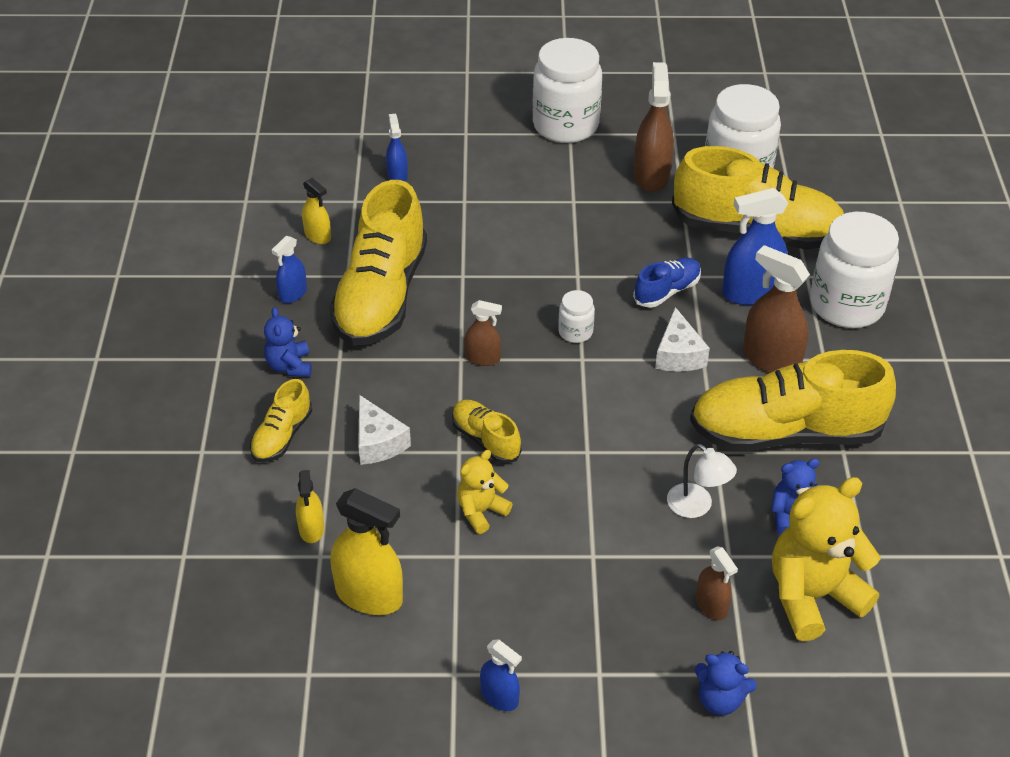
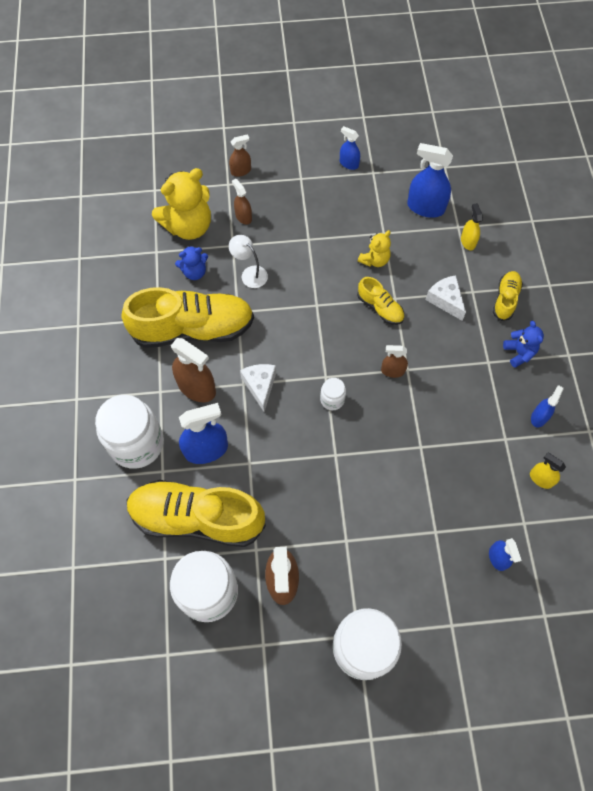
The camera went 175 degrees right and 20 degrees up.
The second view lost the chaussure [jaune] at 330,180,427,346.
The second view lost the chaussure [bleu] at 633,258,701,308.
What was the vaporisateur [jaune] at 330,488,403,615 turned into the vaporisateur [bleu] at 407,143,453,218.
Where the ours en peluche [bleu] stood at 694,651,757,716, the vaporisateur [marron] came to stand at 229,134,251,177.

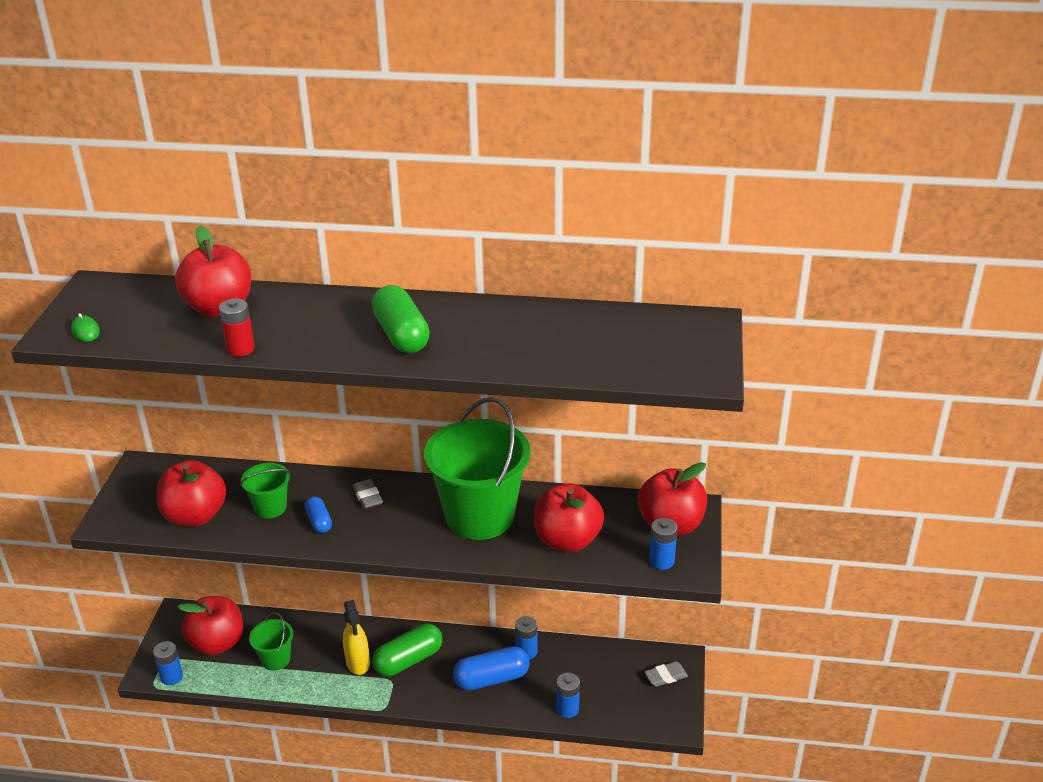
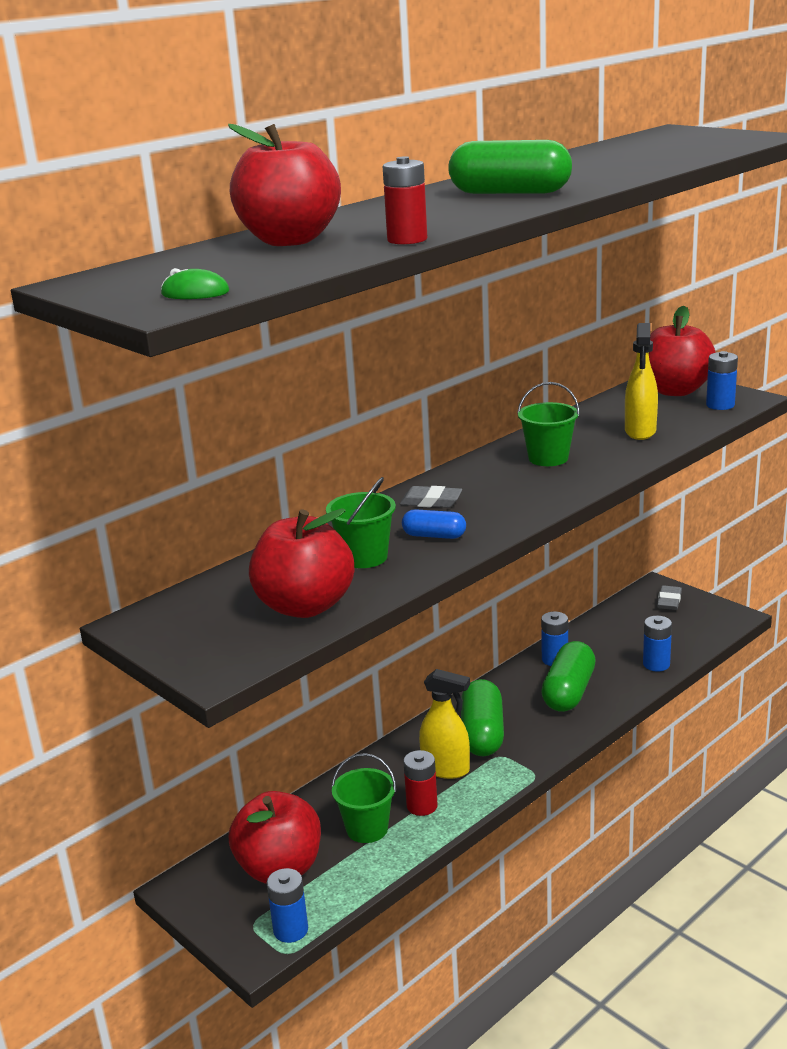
The camera went 50 degrees left and 10 degrees down.
The size of the seau [vert] at 424,397,530,540 changed by a factor of 0.47.
Where the pomme [rouge] stood at 534,483,604,552, the vaporisateur [jaune] came to stand at 625,323,658,440.
What was the gélule [bleu] at 453,646,530,690 turned into the gélule [vert] at 541,641,596,712.
The second view gained the pile [rouge] at 403,750,438,816.

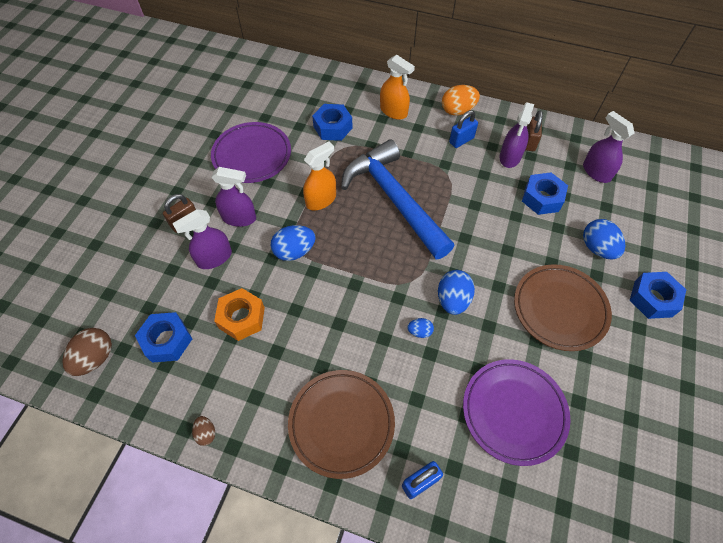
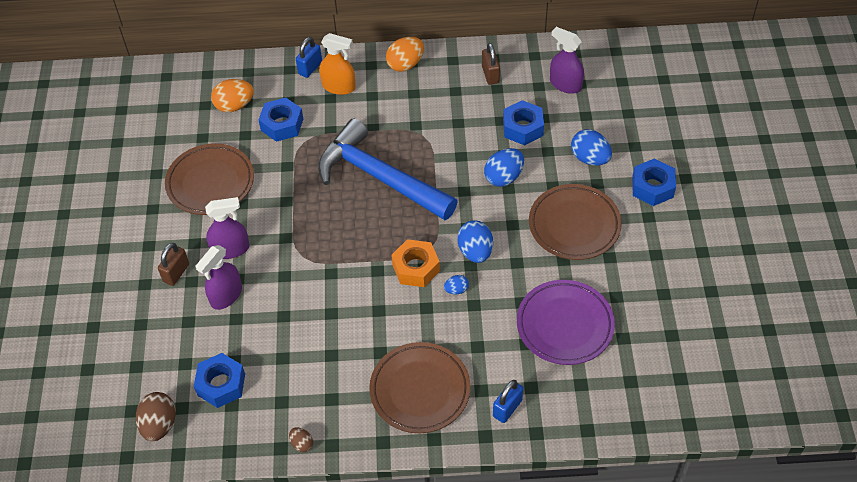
The camera went 20 degrees left and 5 degrees down.
The second view lost the vaporisateur [violet] at 500,102,534,168.
The cadenas [bleu] ended up elsewhere, having gone from 449,110,478,148 to 296,37,322,78.
What was the assiette [violet] at 211,122,291,183 turned into the assiette [marron] at 165,143,254,215.
The second view lost the vaporisateur [orange] at 303,142,336,211.
The œuf [bleu] ended up elsewhere, having gone from 271,225,316,261 to 484,148,524,187.
The écrou [orange] ended up elsewhere, having gone from 214,288,265,341 to 391,239,440,287.
The second view gained the œuf [orange] at 211,79,254,113.

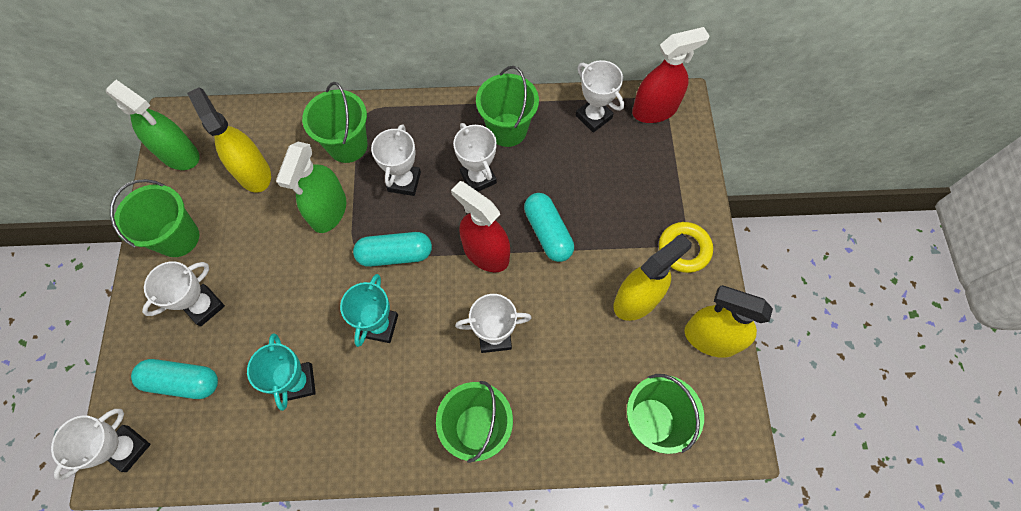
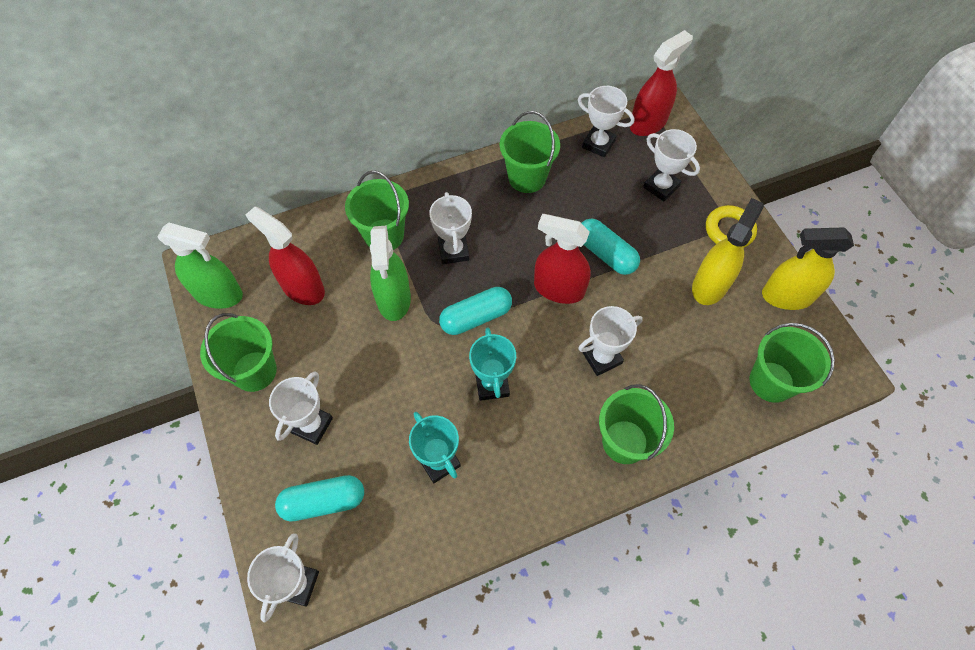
The camera went 20 degrees left and 5 degrees down.
What was the vaporisateur [jaune] at 187,88,271,193 turned into the vaporisateur [rouge] at 246,207,325,305.
The trophée [blanc] ended up elsewhere, having gone from 453,123,497,192 to 643,129,700,202.

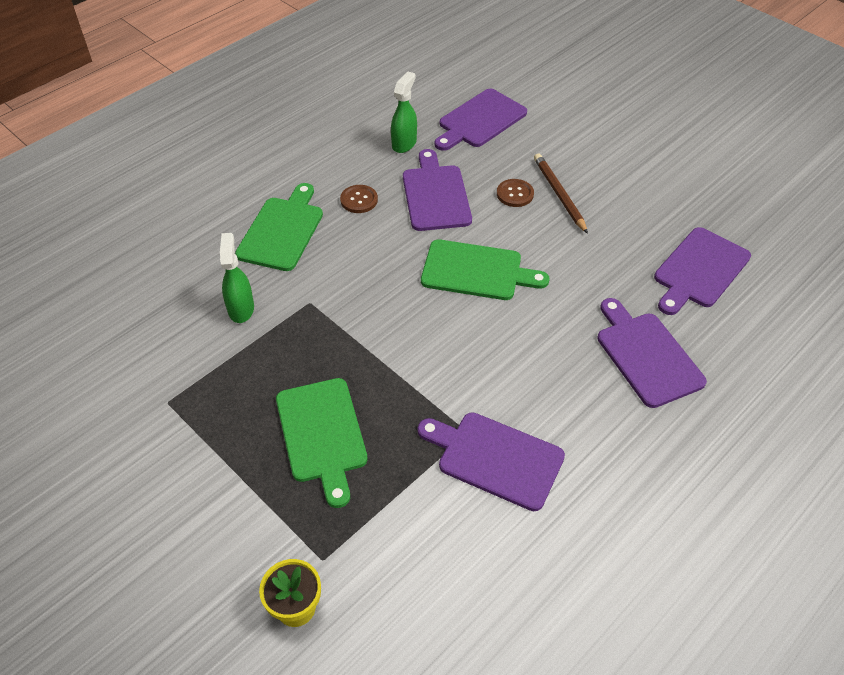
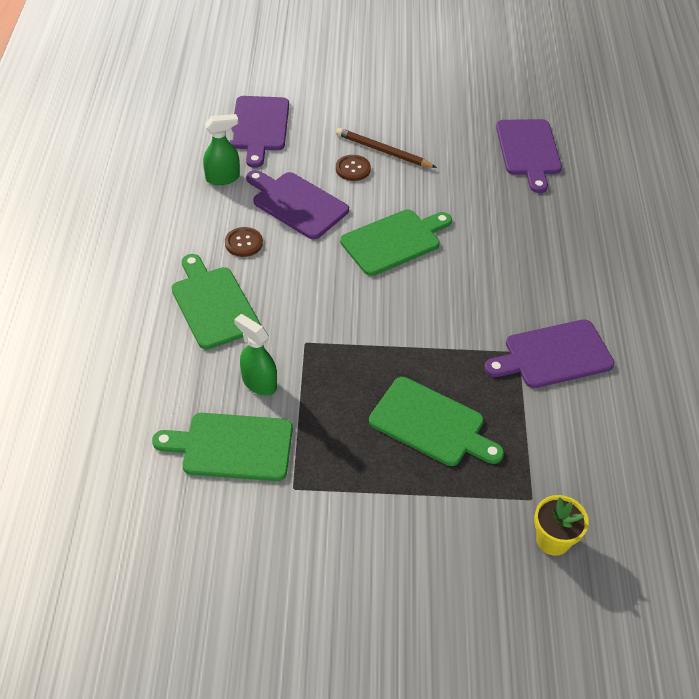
The camera went 45 degrees left and 0 degrees up.
The vaporisateur [vert] at 391,71,417,153 ended up facing another way, 90 degrees clockwise from before.
The second view lost the planche à découper [violet] at 597,298,707,408.
The second view gained the planche à découper [vert] at 152,413,293,481.

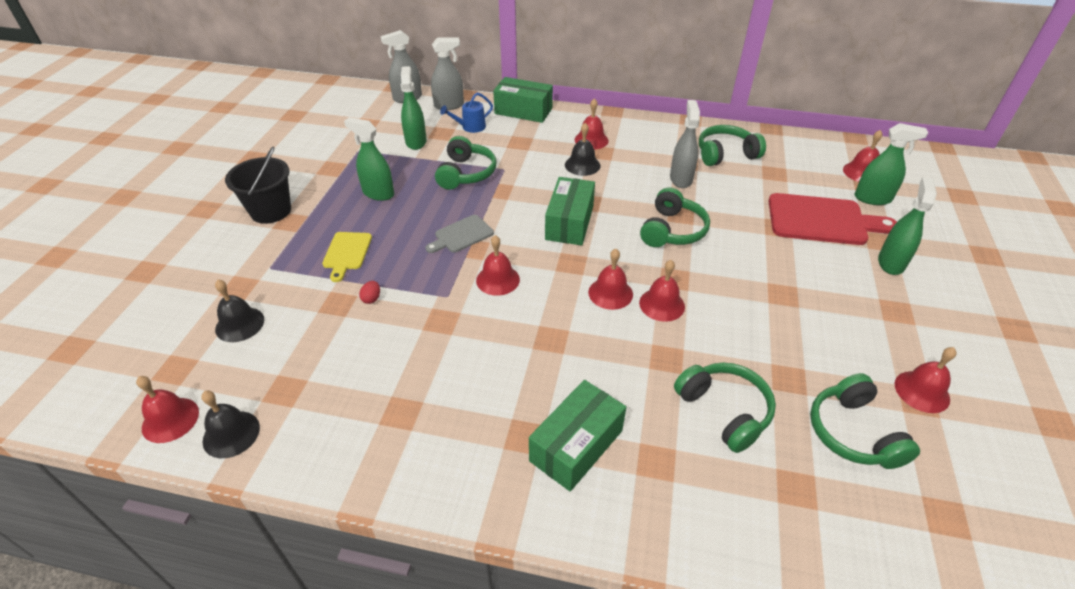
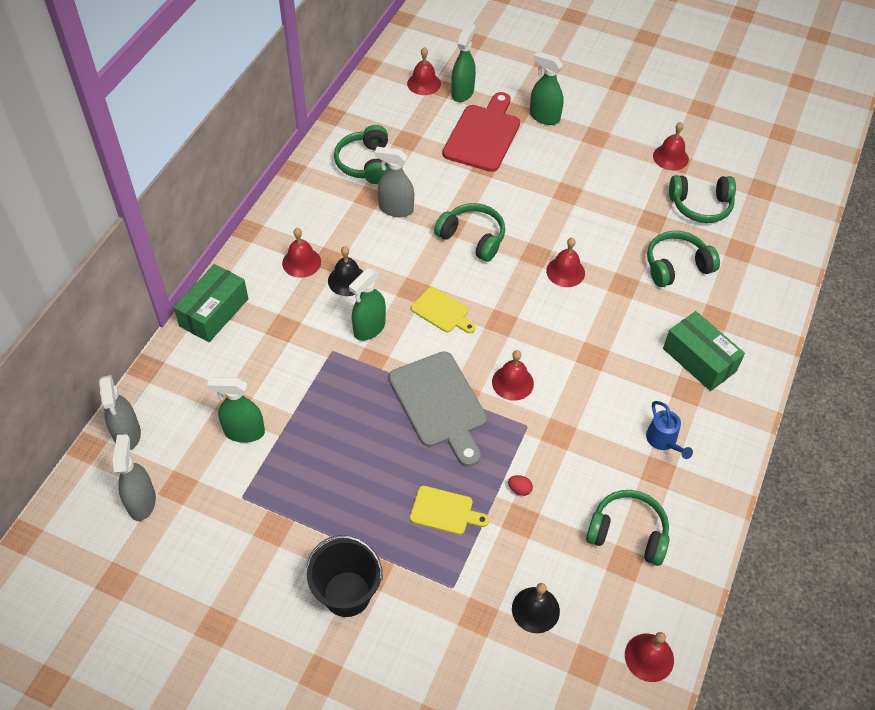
The camera went 80 degrees left and 10 degrees up.
The vaporisateur [gris] ended up elsewhere, having gone from 431,38,464,110 to 113,435,156,521.
The arrosoir [bleu] ended up elsewhere, having gone from 440,92,493,133 to 646,401,693,459.
The vaporisateur [vert] ended up elsewhere, having gone from 344,117,394,201 to 349,268,386,341.
The casque audio [vert] ended up elsewhere, having gone from 435,136,497,190 to 586,490,670,566.
Where the boîte [vert] stood at 545,177,595,245, the planche à découper [jaune] came to stand at 411,287,476,333.
The size of the planche à découper [gris] at 426,215,494,253 changed by a factor of 1.81.
The second view lost the cloche [rouge] at 588,249,633,310.
The second view lost the cloche [noir] at 201,390,260,458.

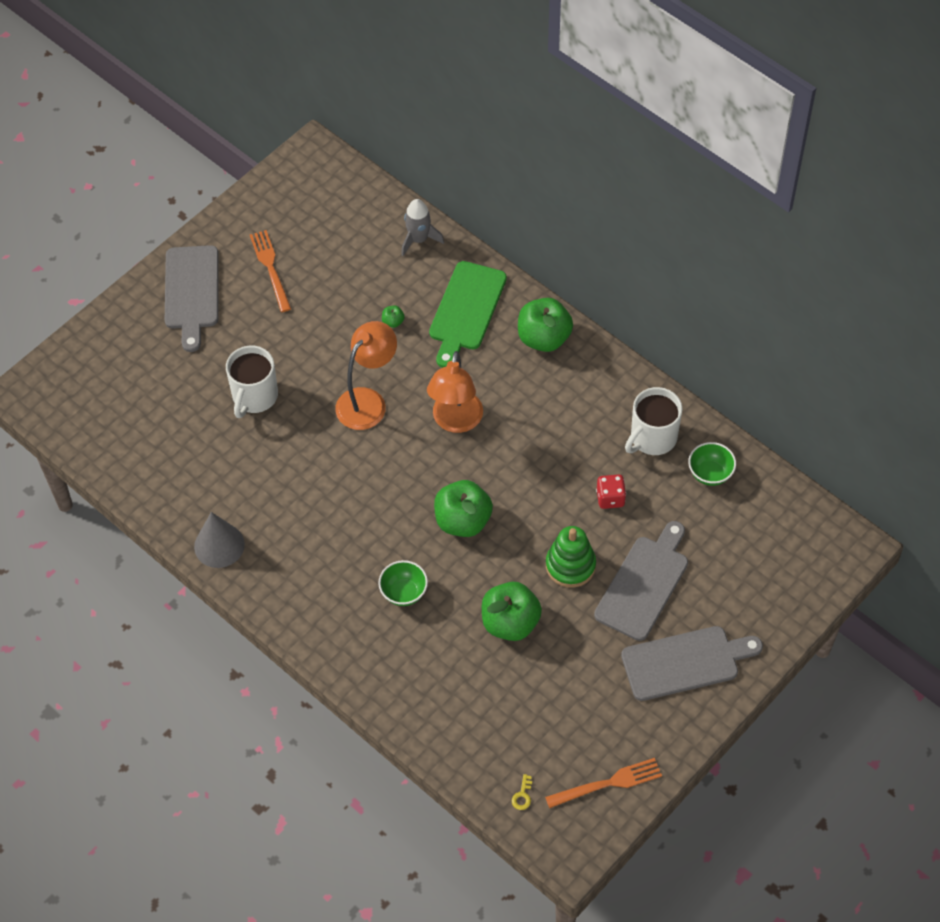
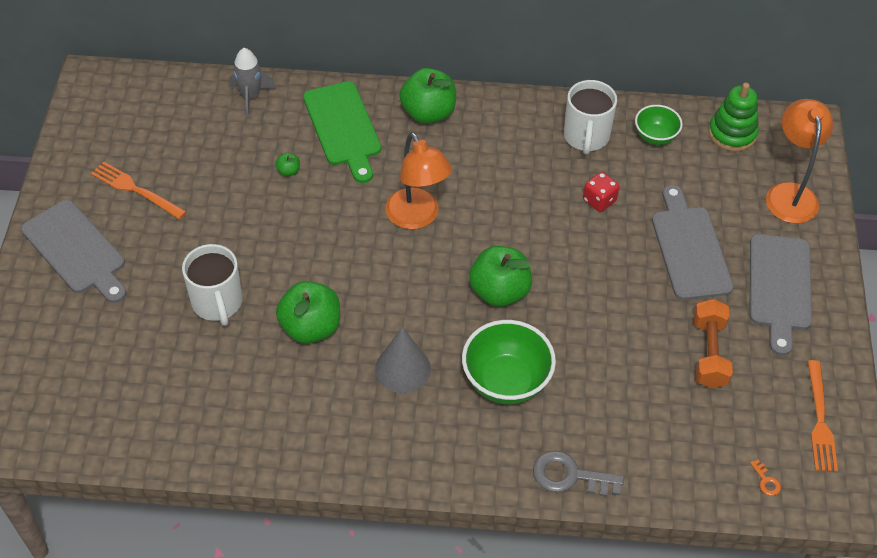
The camera went 40 degrees left and 5 degrees down.
The lampe [orange] ended up elsewhere, having gone from 335,321,397,430 to 766,99,833,224.
The cône [gris] ended up elsewhere, having gone from 194,512,245,568 to 375,327,431,393.
The jouet à empiler [vert] ended up elsewhere, having gone from 546,526,596,588 to 709,83,759,152.
The size of the bol [vert] at 378,560,428,606 changed by a factor of 1.71.
The pomme [vert] ended up elsewhere, having gone from 482,582,542,641 to 276,281,340,344.
The planche à découper [gris] at 621,626,763,701 ended up facing another way, 150 degrees clockwise from before.
The fourchette [orange] at 545,758,662,808 ended up facing another way, 150 degrees clockwise from before.
What was the clé [jaune] at 512,774,532,810 turned into the clé [orange] at 750,460,781,496.
The second view gained the haltère [orange] at 694,299,733,388.
The second view gained the clé [gris] at 533,451,624,497.

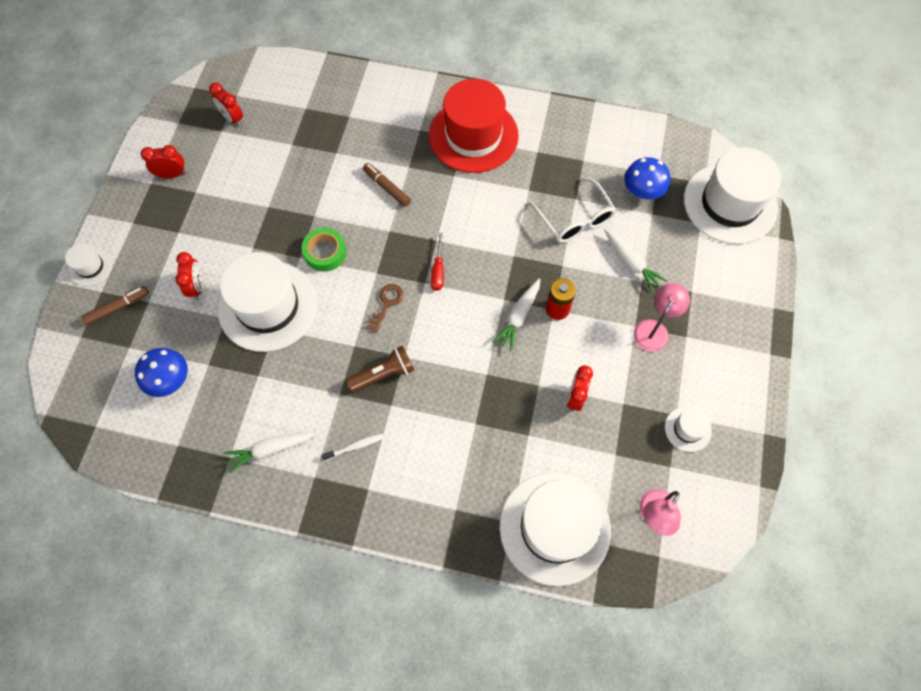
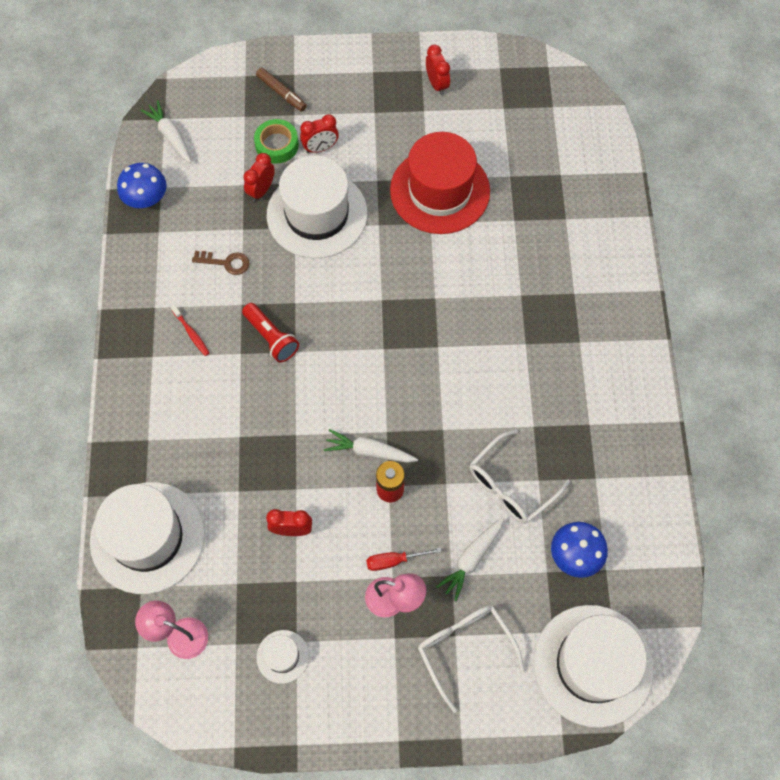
The camera went 75 degrees right and 0 degrees up.
The chapeau [rouge] ended up elsewhere, having gone from 429,79,519,173 to 390,132,490,234.
The réveil [rouge] ended up elsewhere, having gone from 209,82,243,126 to 243,153,275,202.
The second view lost the feutre [marron] at 363,163,411,207.
The ruban adhésif [vert] ended up elsewhere, having gone from 302,228,347,272 to 254,119,299,164.
The tournevis [rouge] ended up elsewhere, having gone from 431,233,444,291 to 366,547,442,571.
The second view lost the chapeau [blanc] at 65,243,112,286.
The clé [marron] ended up elsewhere, having gone from 366,284,404,333 to 192,251,249,275.
What was the lampe de poche [marron] at 346,346,414,392 turned into the lampe de poche [rouge] at 242,303,299,362.
The champignon [bleu] ended up elsewhere, having gone from 135,348,188,397 to 117,163,167,208.
The carotte [blanc] ended up elsewhere, having gone from 224,432,315,474 to 140,100,192,163.
What was the brosse à dents [blanc] at 322,433,384,461 turned into the brosse à dents [rouge] at 171,305,209,356.
The second view gained the lunettes [blanc] at 418,605,525,713.

